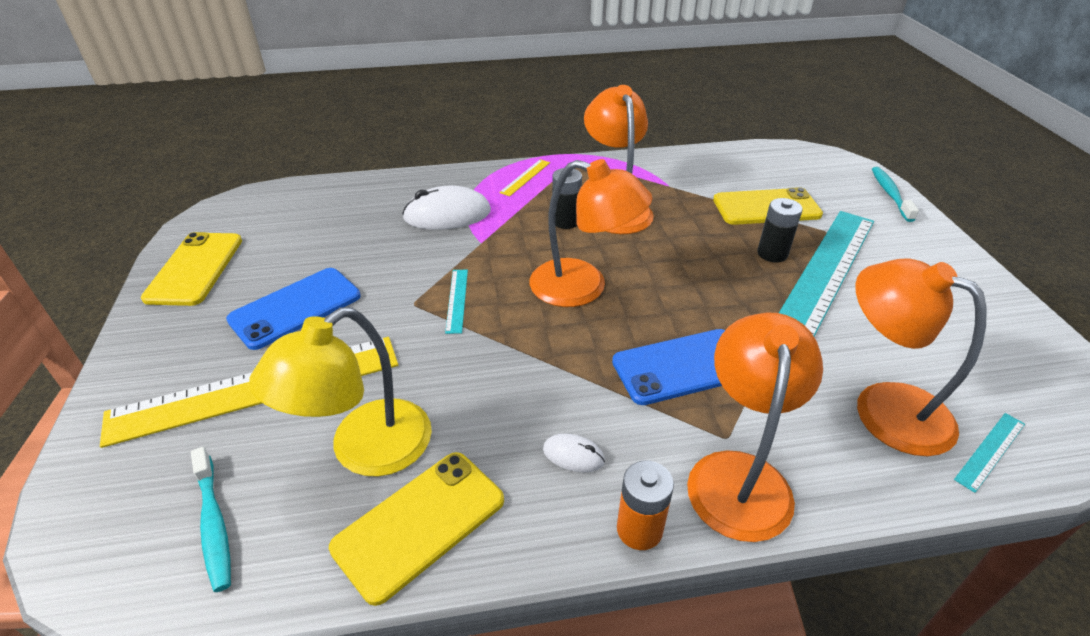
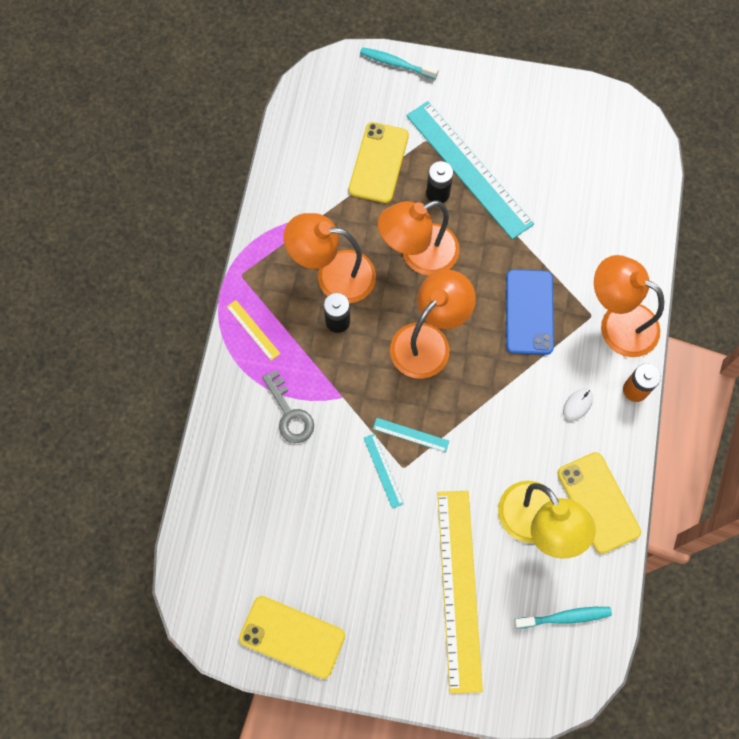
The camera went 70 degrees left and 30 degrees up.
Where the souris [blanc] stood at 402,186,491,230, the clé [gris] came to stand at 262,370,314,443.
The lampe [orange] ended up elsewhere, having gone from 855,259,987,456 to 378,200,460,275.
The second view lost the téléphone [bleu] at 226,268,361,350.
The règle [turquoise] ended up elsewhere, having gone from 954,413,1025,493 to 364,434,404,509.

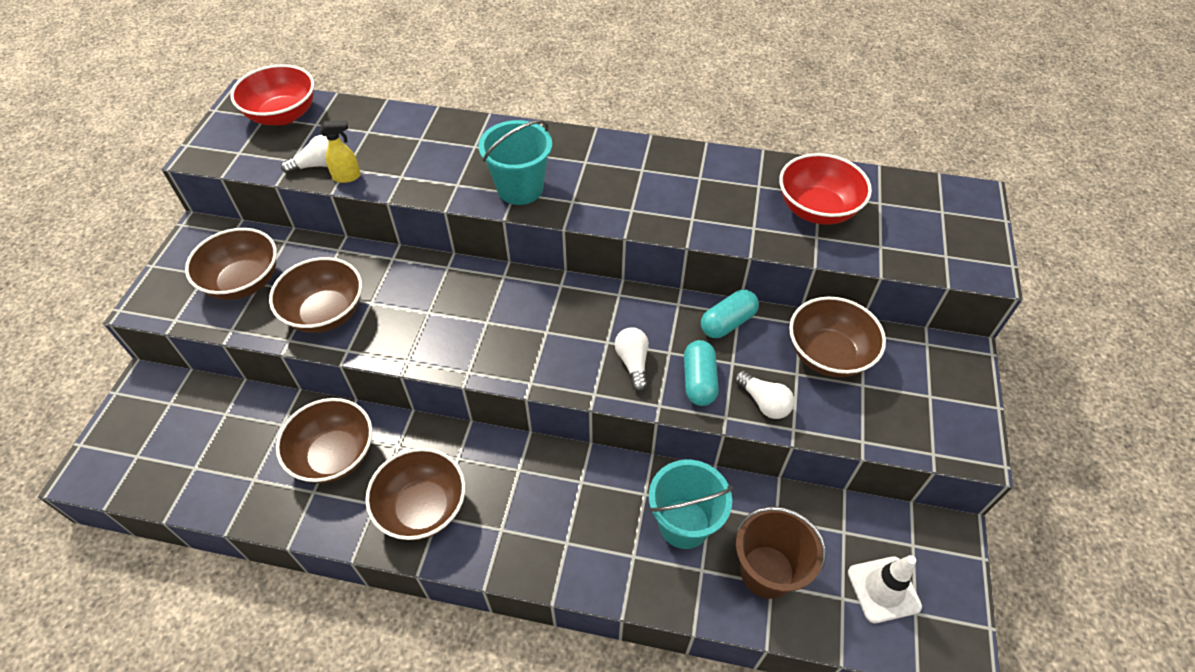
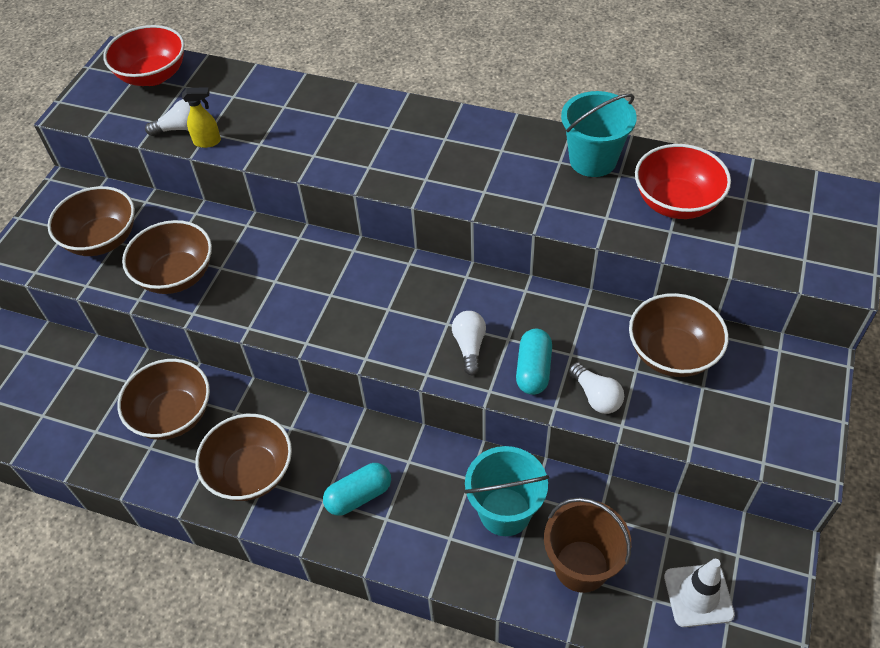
The camera went 10 degrees right and 0 degrees up.
The seau [turquoise] ended up elsewhere, having gone from 478,120,552,205 to 561,91,637,177.
The gélule [turquoise] ended up elsewhere, having gone from 701,290,759,338 to 323,463,391,516.

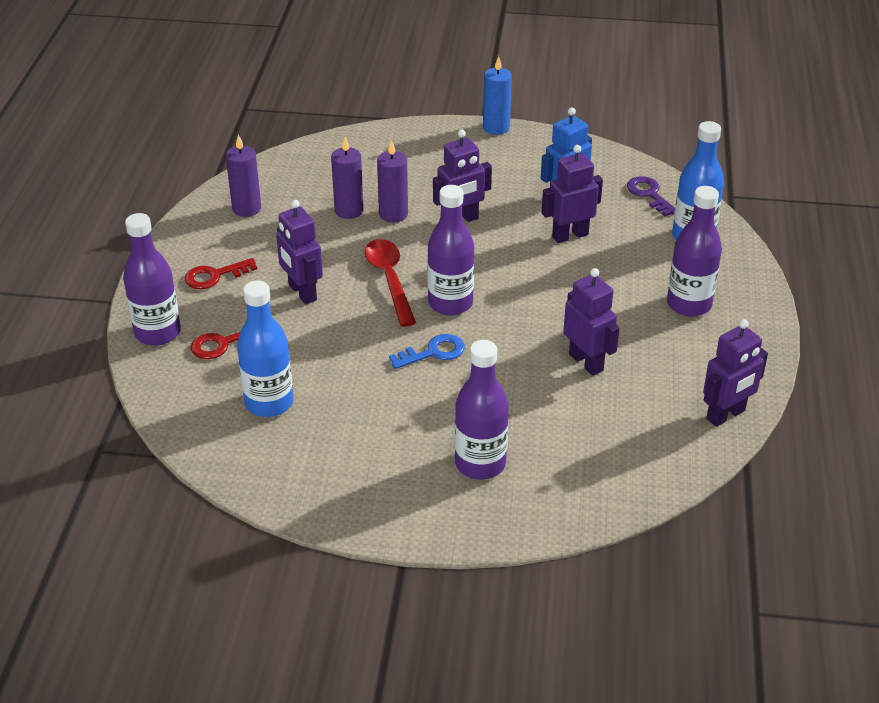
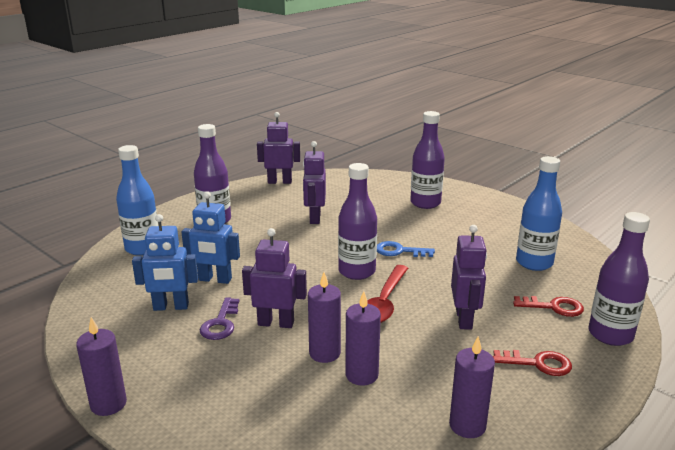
The camera went 145 degrees left and 15 degrees down.
What was the bougie [bleu] at 483,56,512,135 turned into the bougie [violet] at 76,317,127,416.
What was the robot [violet] at 542,145,603,243 turned into the robot [bleu] at 181,191,240,284.
The clé [violet] ended up elsewhere, having gone from 627,176,675,216 to 200,297,239,340.

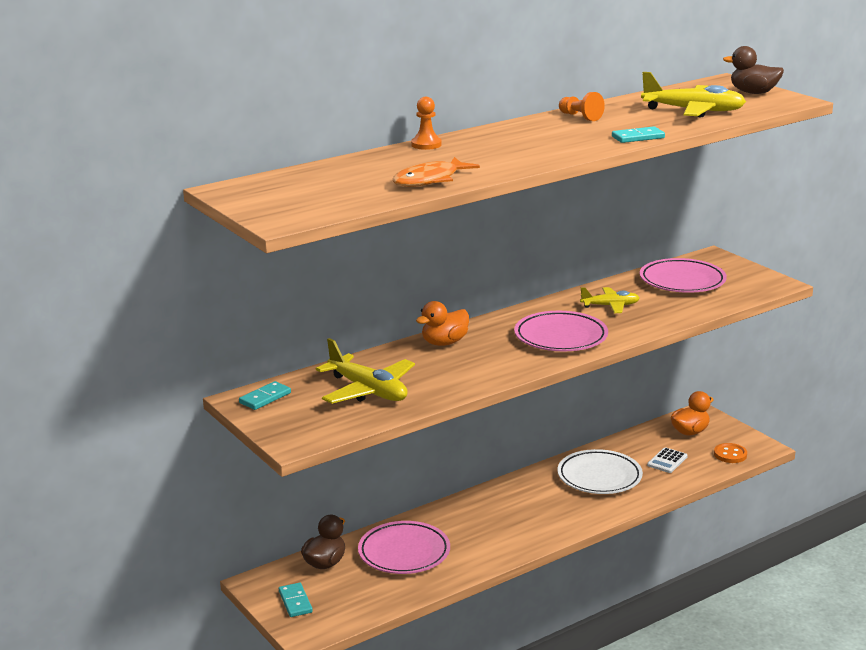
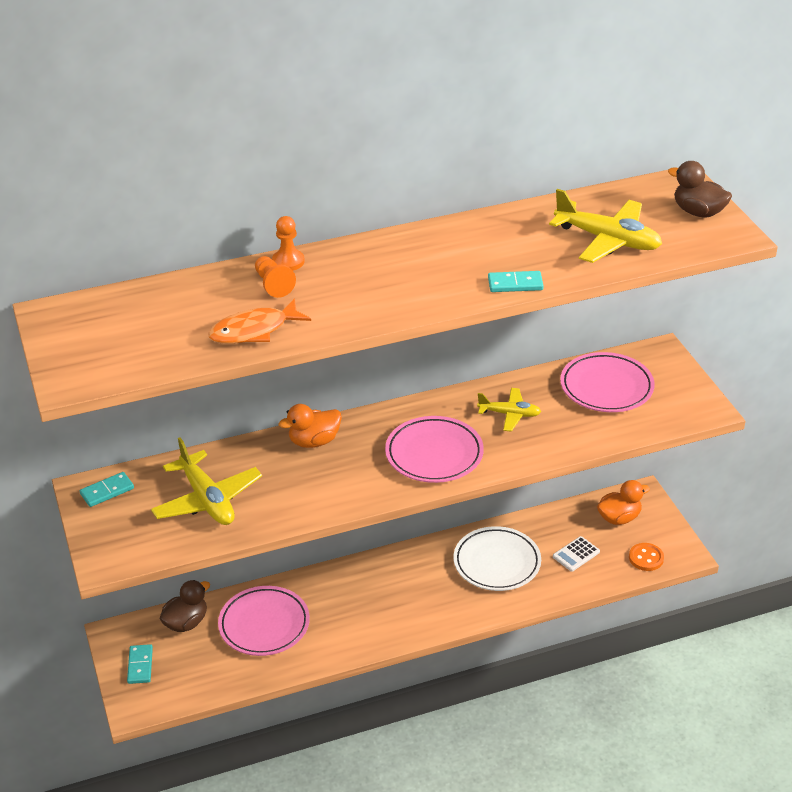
The camera went 15 degrees right and 15 degrees up.
The pion [orange] ended up elsewhere, having gone from 559,92,605,121 to 255,256,296,298.

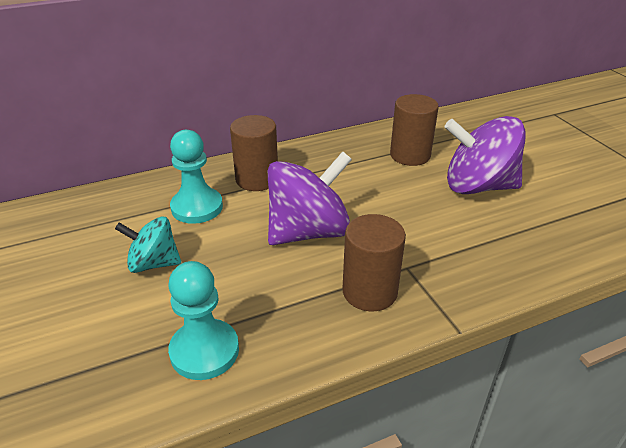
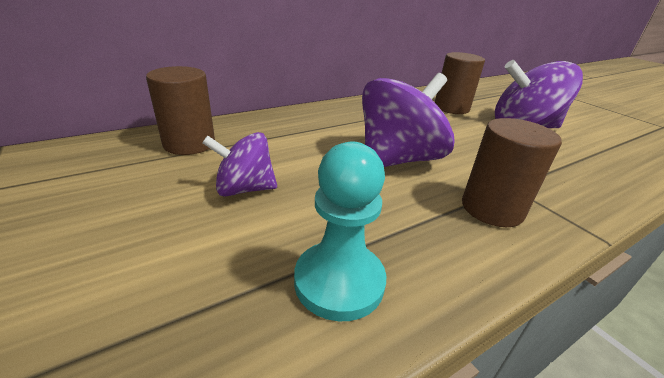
The camera went 10 degrees left and 5 degrees down.
The cylindre [marron] ended up elsewhere, having gone from 230,115,278,191 to 146,66,215,155.
The second view lost the pion [turquoise] at 170,130,223,224.
What was the toupie [turquoise] at 115,216,181,273 turned into the toupie [violet] at 202,132,277,197.

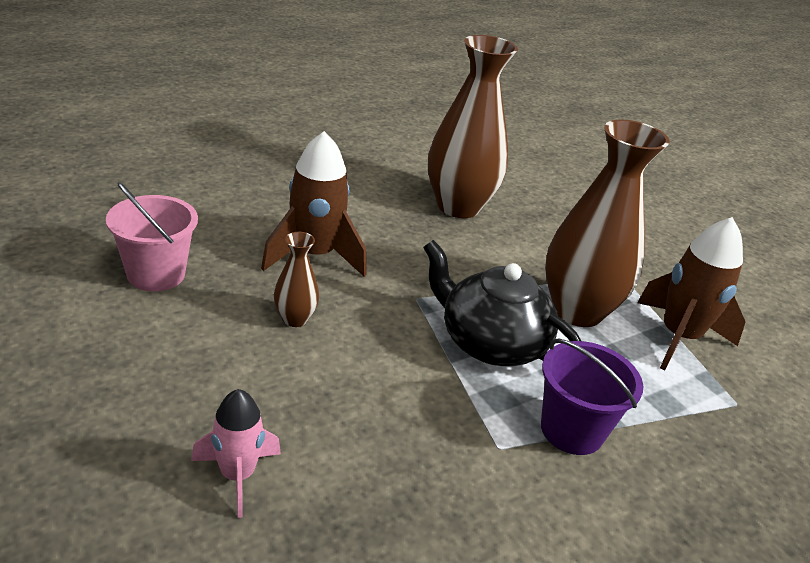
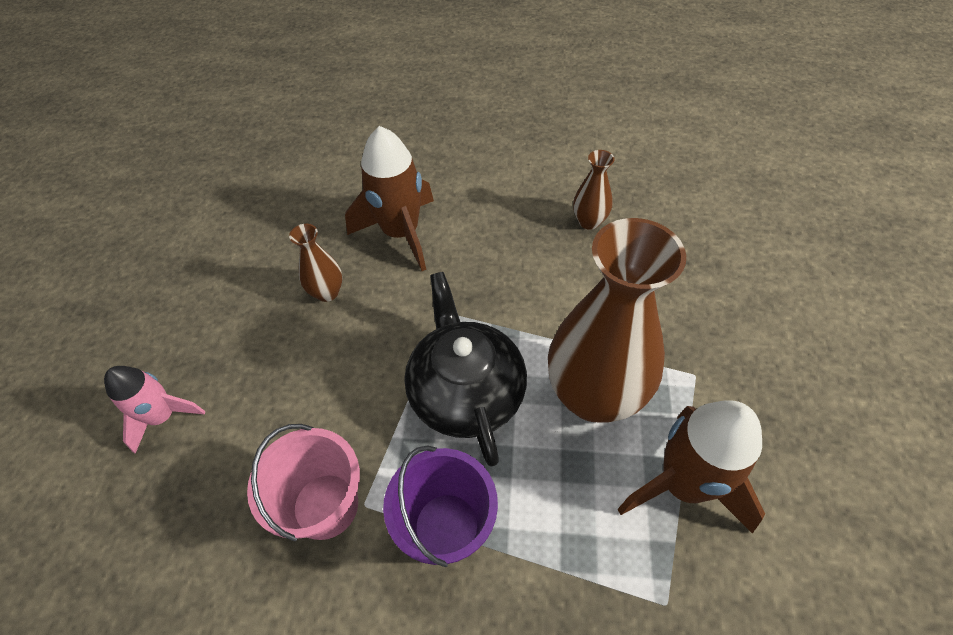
The camera went 45 degrees right and 20 degrees up.
The size of the vase [marron] at 428,35,518,218 changed by a factor of 0.45.
The seau [rose] ended up elsewhere, having gone from 106,182,198,291 to 247,424,360,541.

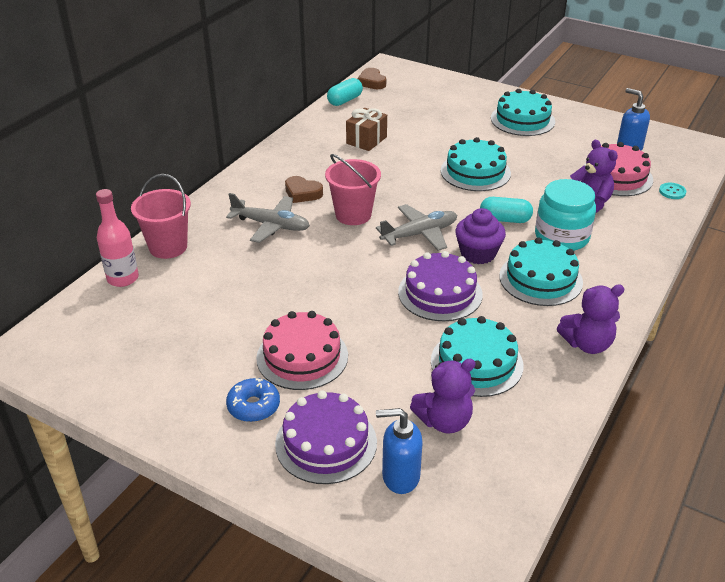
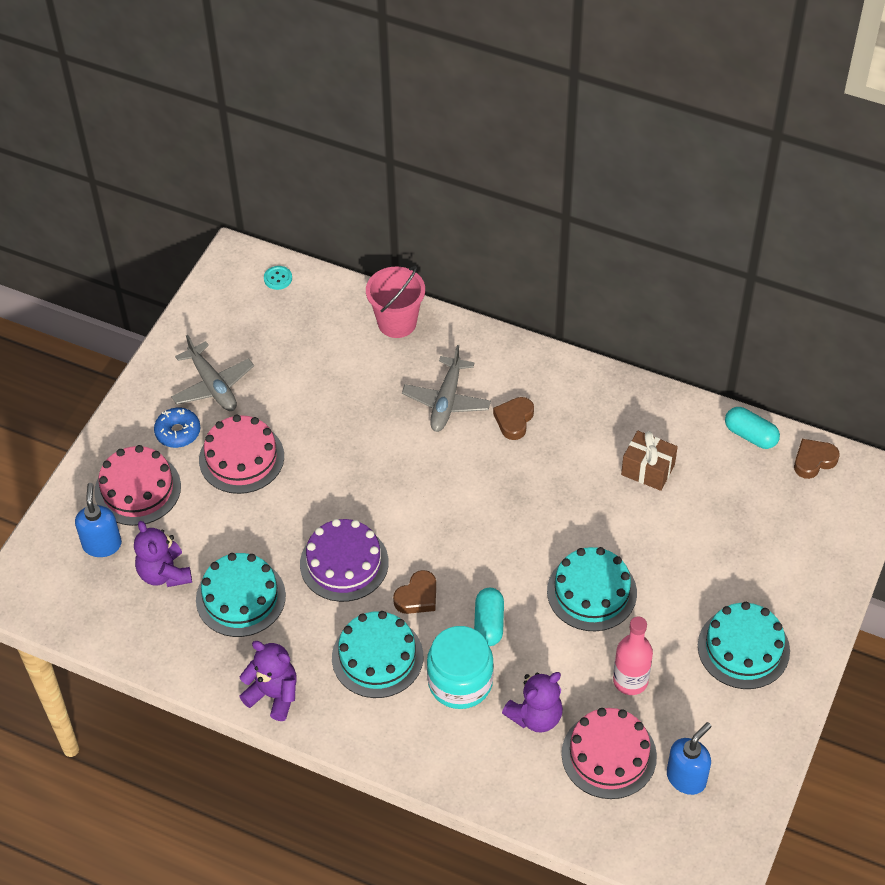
The camera went 85 degrees right and 15 degrees up.
The second view lost the seau [rose] at 325,154,381,225.
The bouton [turquoise] ended up elsewhere, having gone from 659,183,687,199 to 264,266,292,290.
The bouteille [rose] ended up elsewhere, having gone from 96,189,139,287 to 613,617,653,695.
The avion [gris] ended up elsewhere, having gone from 376,204,457,251 to 171,335,254,411.
Where the muffin [violet] stood at 455,208,506,264, the cœur [marron] came to stand at 393,570,436,614.
The ours en peluche [violet] at 557,285,624,354 ended up facing another way, 135 degrees clockwise from before.
What was the gâteau [violet] at 275,391,377,484 turned into the gâteau [rose] at 94,445,181,526.

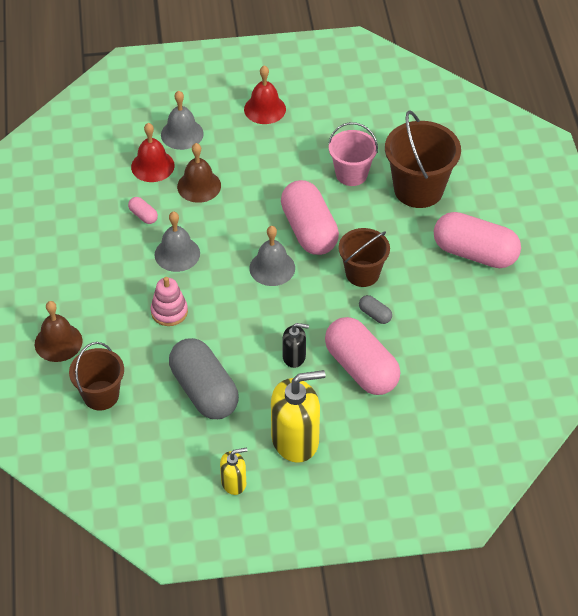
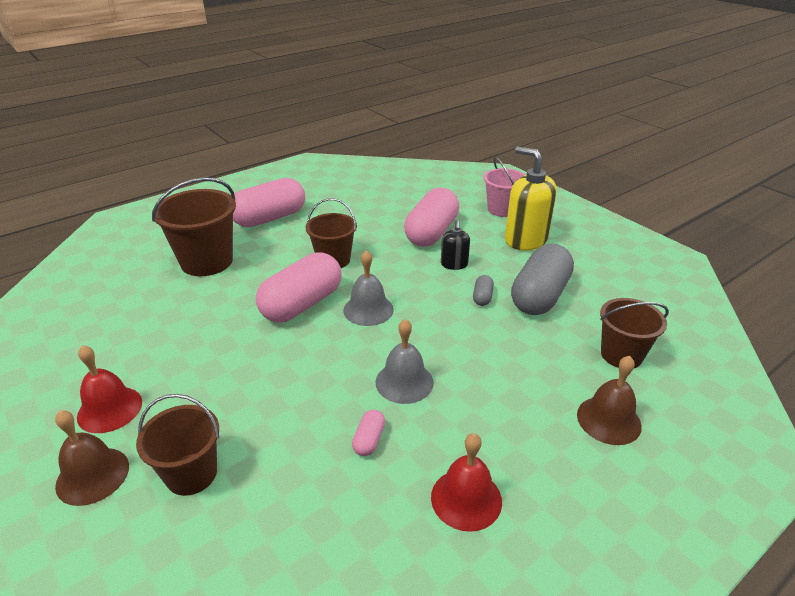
The camera went 120 degrees left and 15 degrees down.
Where the cloche [gris] stood at 161,91,204,150, the seau [marron] came to stand at 136,394,219,496.
The seau [rose] ended up elsewhere, having gone from 328,122,378,186 to 483,157,526,217.
The cloche [rouge] ended up elsewhere, having gone from 131,123,175,182 to 431,433,502,532.
The cloche [marron] ended up elsewhere, having gone from 177,143,221,203 to 55,410,129,506.
The gélule [rose] at 434,212,521,268 ended up facing another way, 60 degrees clockwise from before.
The second view lost the jouet à empiler [rose] at 151,277,188,326.
The gélule [gris] ended up elsewhere, having gone from 359,295,392,324 to 473,275,494,306.
The distributeur de savon [noir] at 282,323,309,368 ended up facing another way, 150 degrees counterclockwise from before.
The second view lost the distributeur de savon [jaune] at 220,447,248,495.

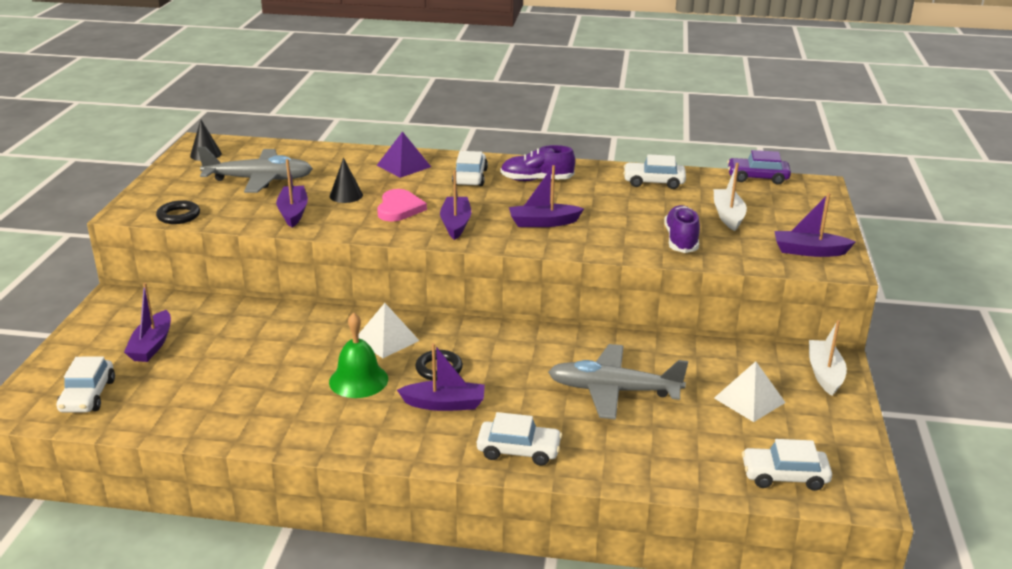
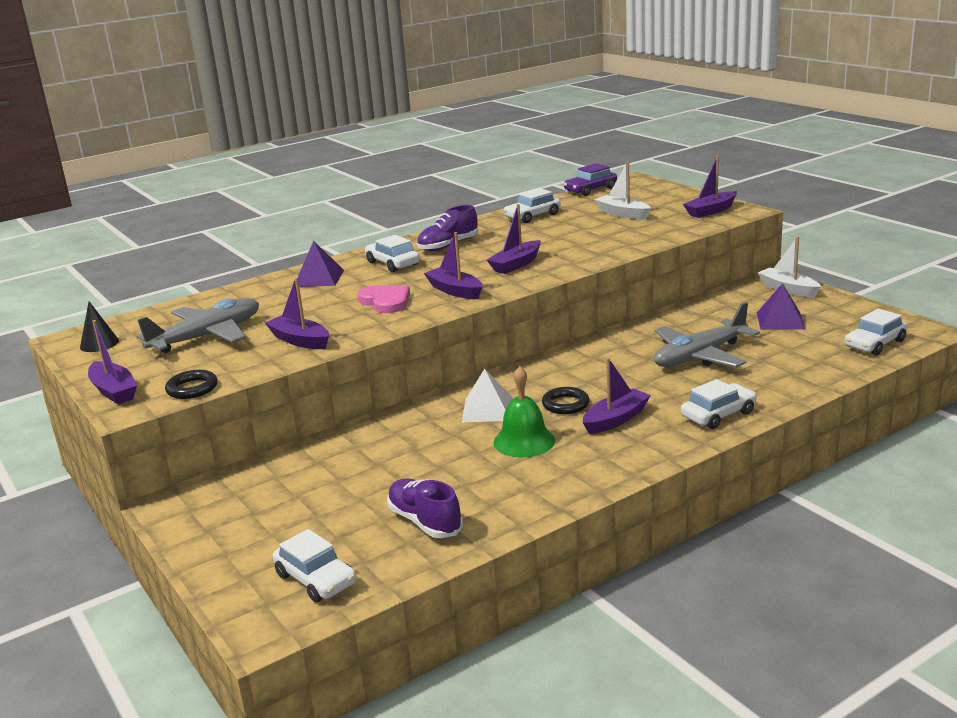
The camera went 40 degrees left and 5 degrees down.
The second view lost the cône [noir] at 330,158,363,203.
The chaussure [violet] ended up elsewhere, having gone from 664,205,700,253 to 387,479,463,538.
The bateau [violet] ended up elsewhere, having gone from 124,283,171,362 to 88,320,137,404.
What was the pyramide [blanc] at 714,361,786,422 turned into the pyramide [violet] at 757,283,805,330.

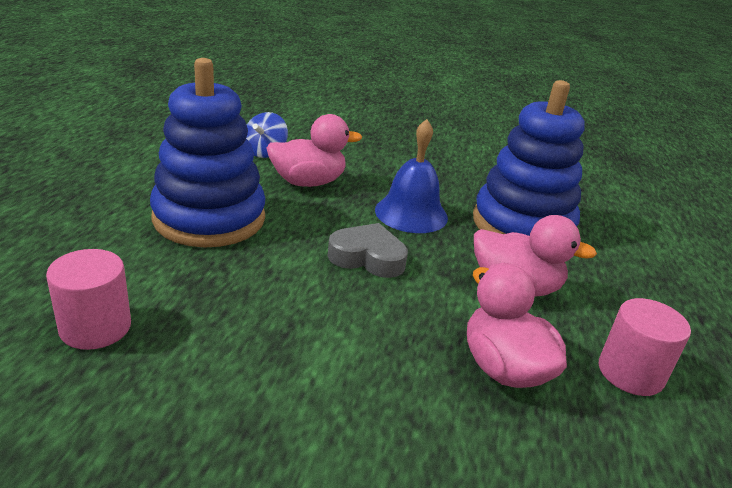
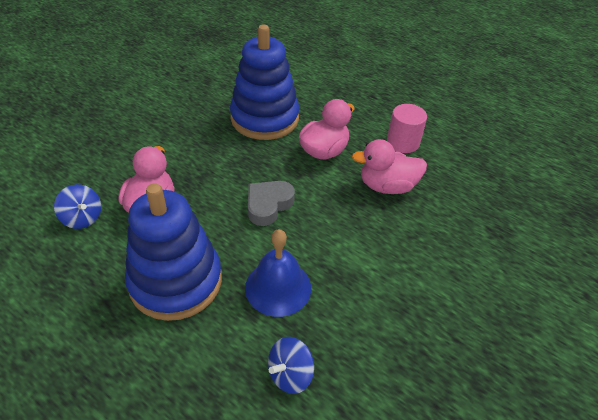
The camera went 65 degrees left and 15 degrees up.
The cloche [bleu] ended up elsewhere, having gone from 375,119,448,233 to 245,229,311,317.
Where the cylindre [rose] stood at 46,249,131,350, the toupie [bleu] came to stand at 268,337,314,394.

